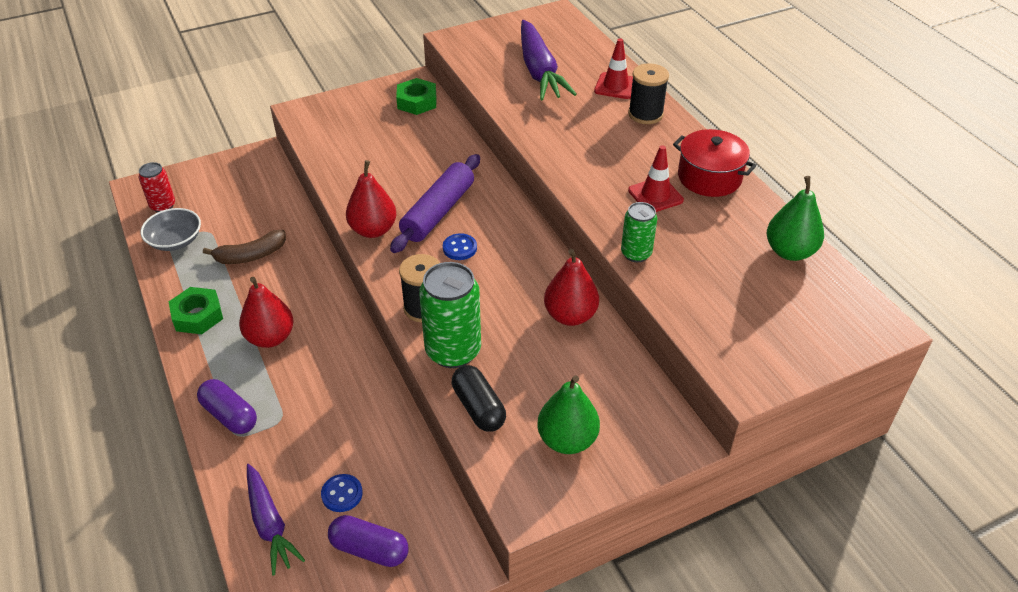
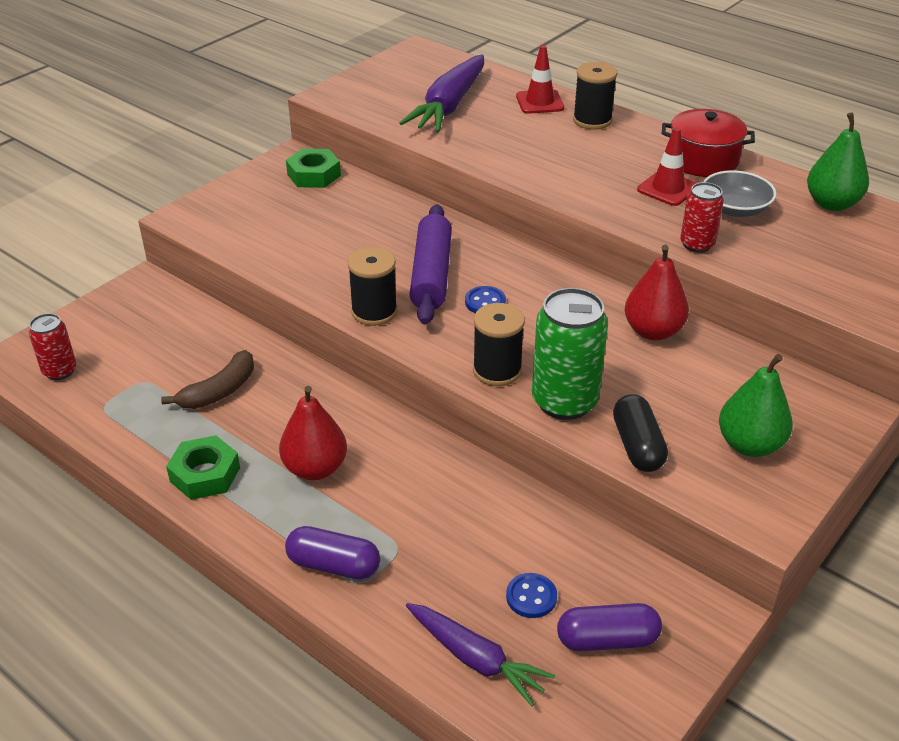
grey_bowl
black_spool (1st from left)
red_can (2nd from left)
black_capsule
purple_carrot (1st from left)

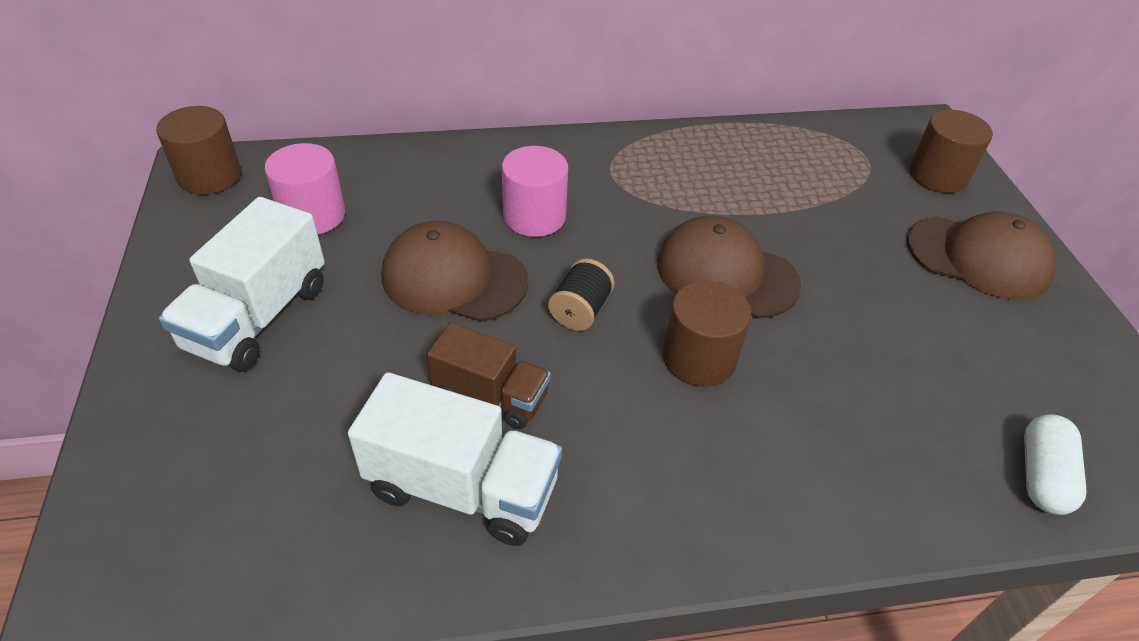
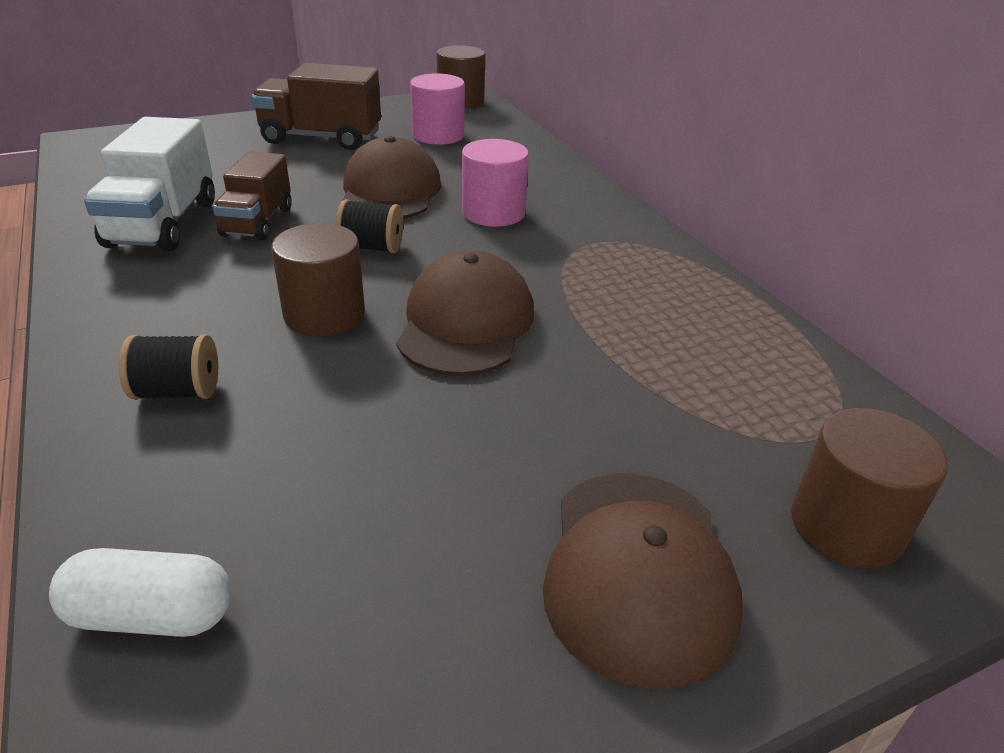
black_spool (1st from left)
brown_truck (2nd from left)

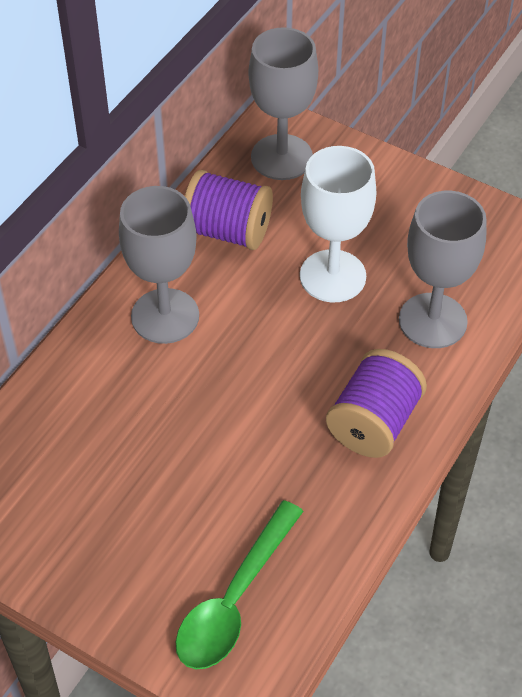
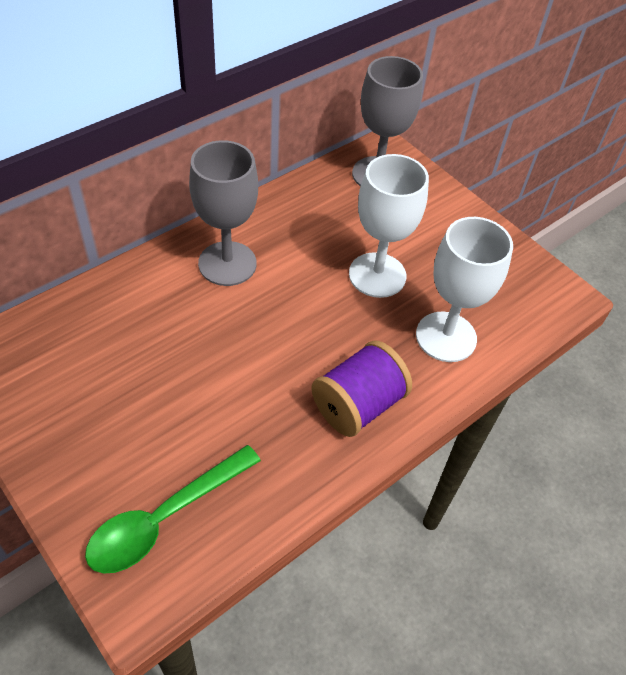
purple_spool (1st from left in the first image)
white_goblet (2nd from left)

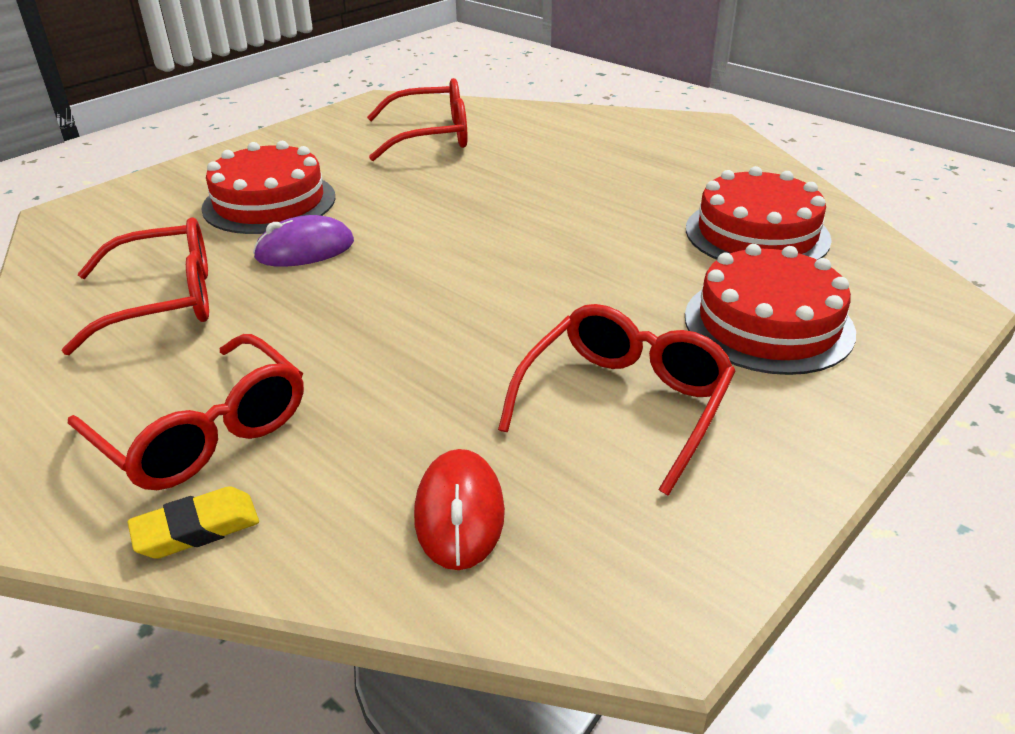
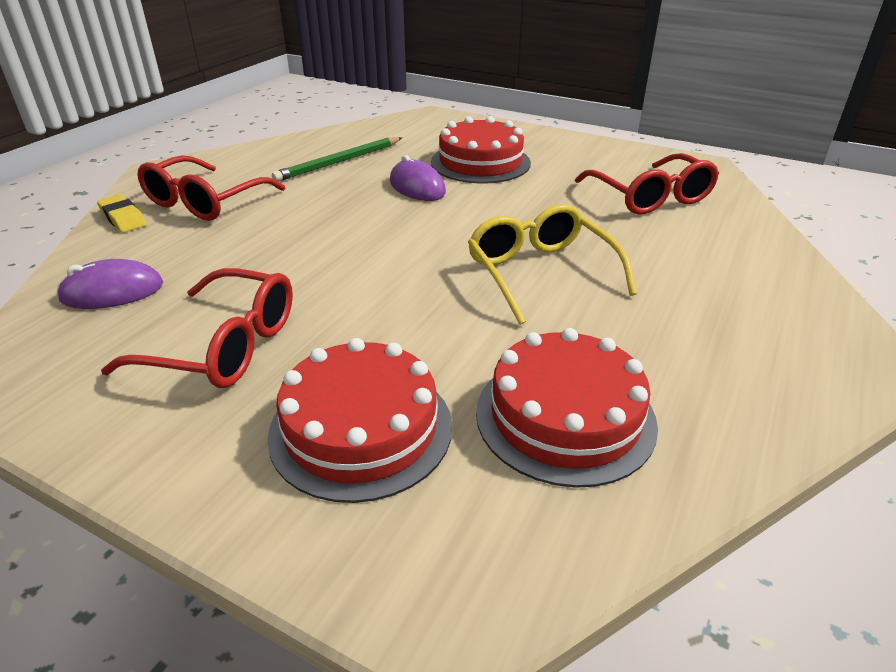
yellow_glasses
green_pencil
purple_mouse (1st from left)

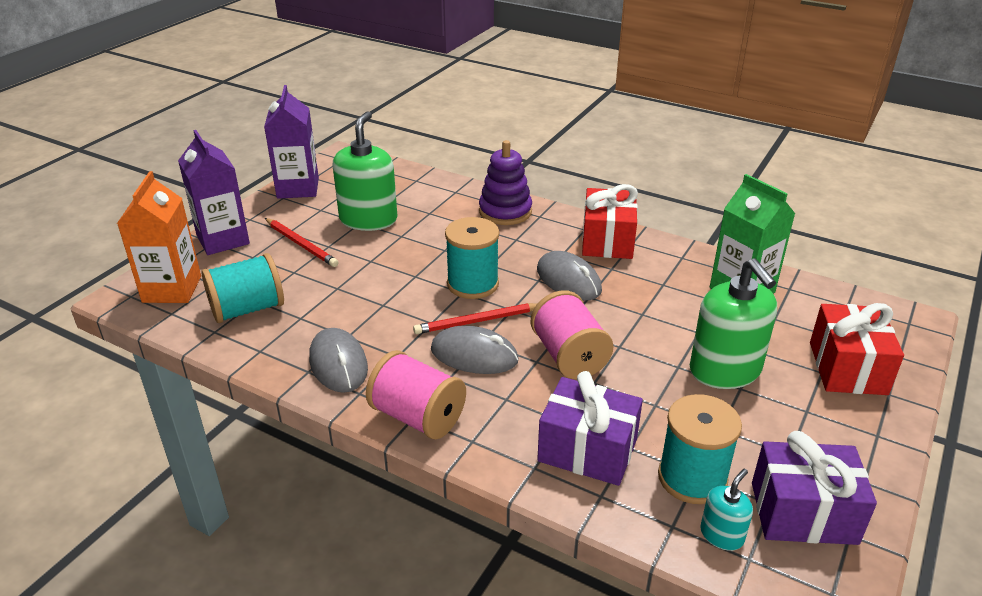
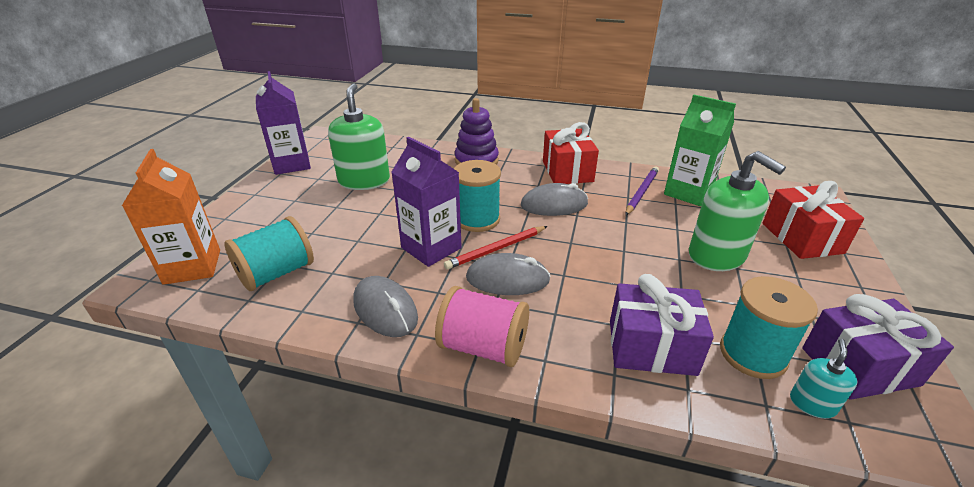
red_pencil (1st from left in the first image)
pink_spool (2nd from left in the first image)
purple_pencil
purple_carton (2nd from left)
grey_mouse (3rd from left)

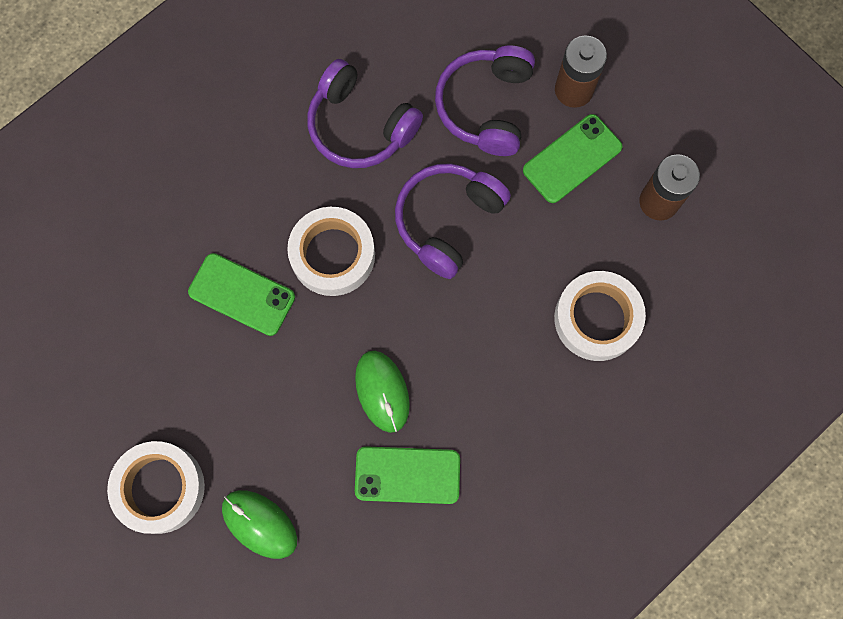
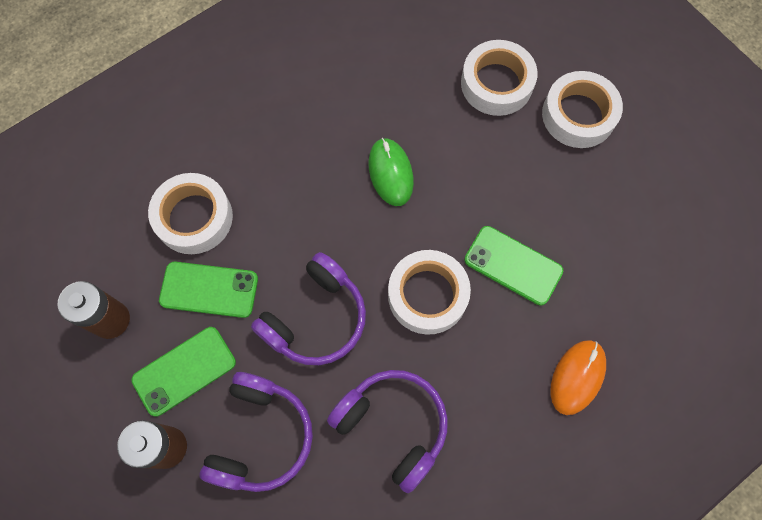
orange_mouse
green_phone (2nd from left)
white_tape (3rd from left)

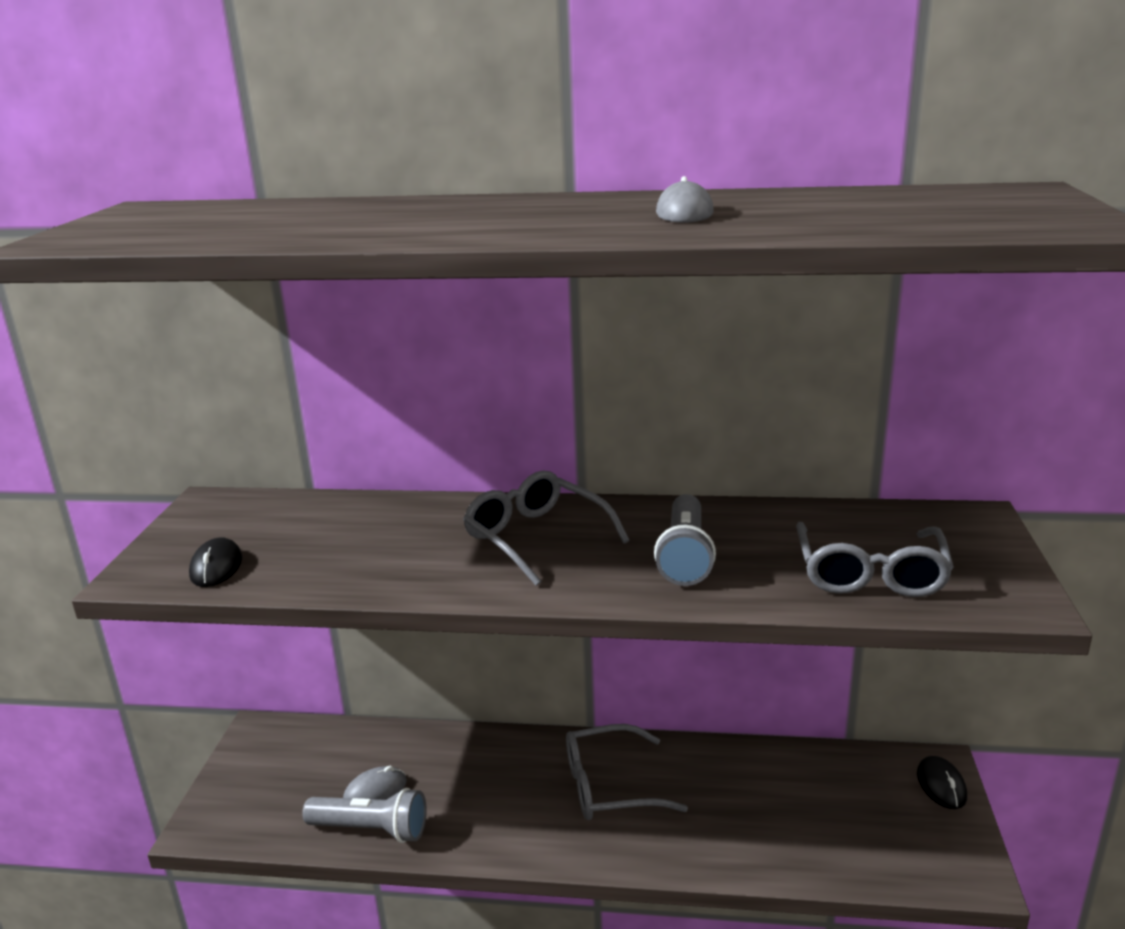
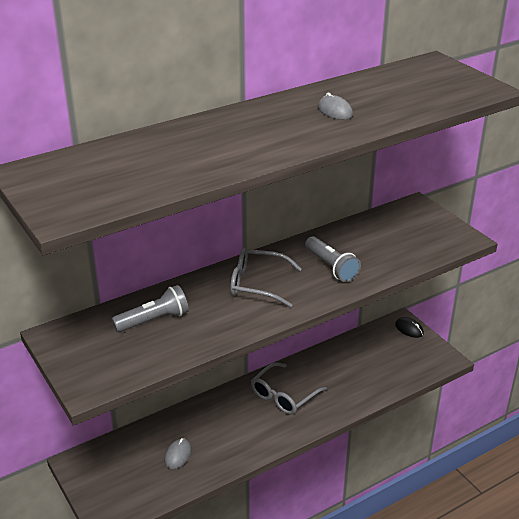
black_mouse (1st from left in the first image)
grey_glasses (3rd from left in the first image)
grey_flashlight (1st from left)

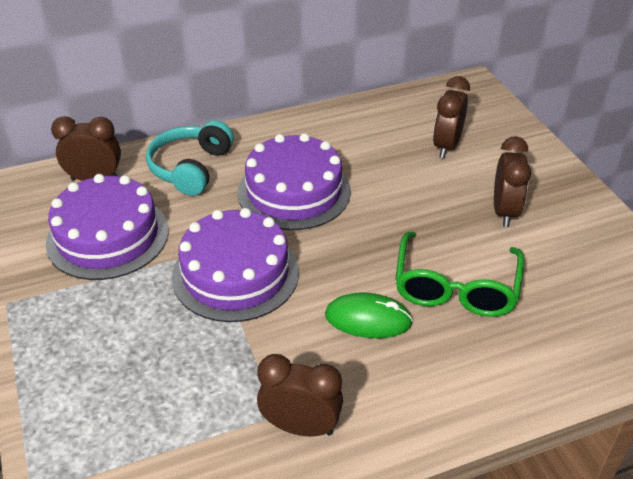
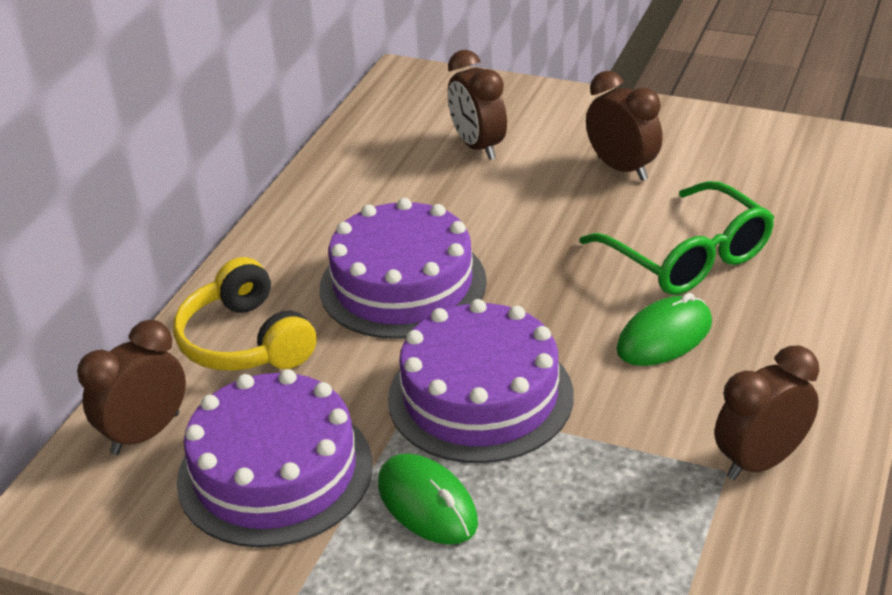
green_mouse (1st from left)
yellow_headphones

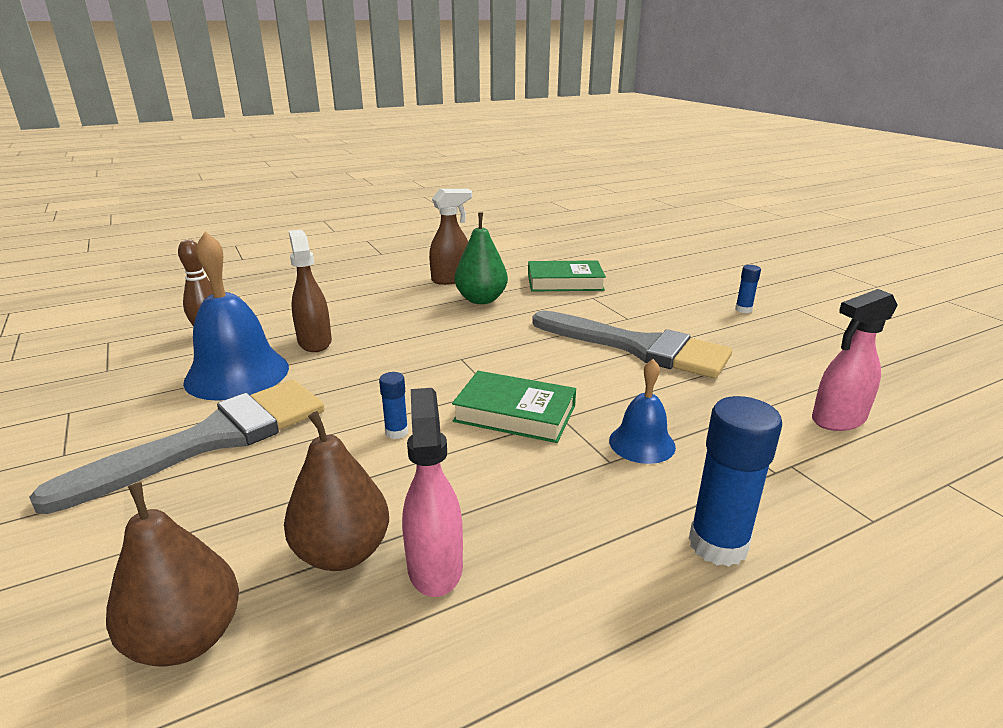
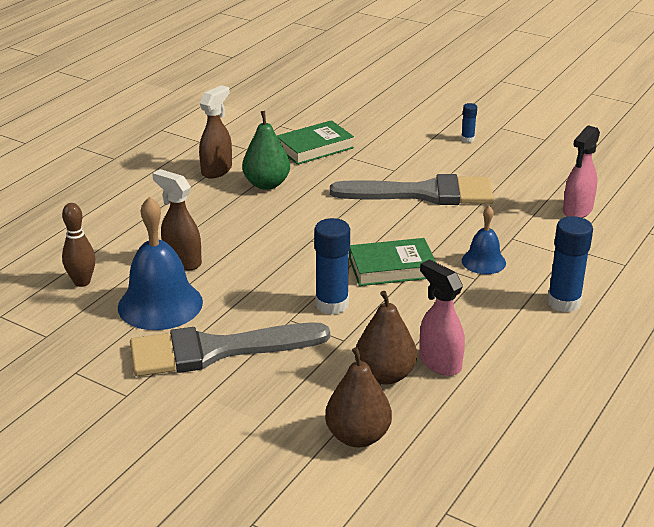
grey_brush (1st from left)
blue_glue_stick (1st from left)

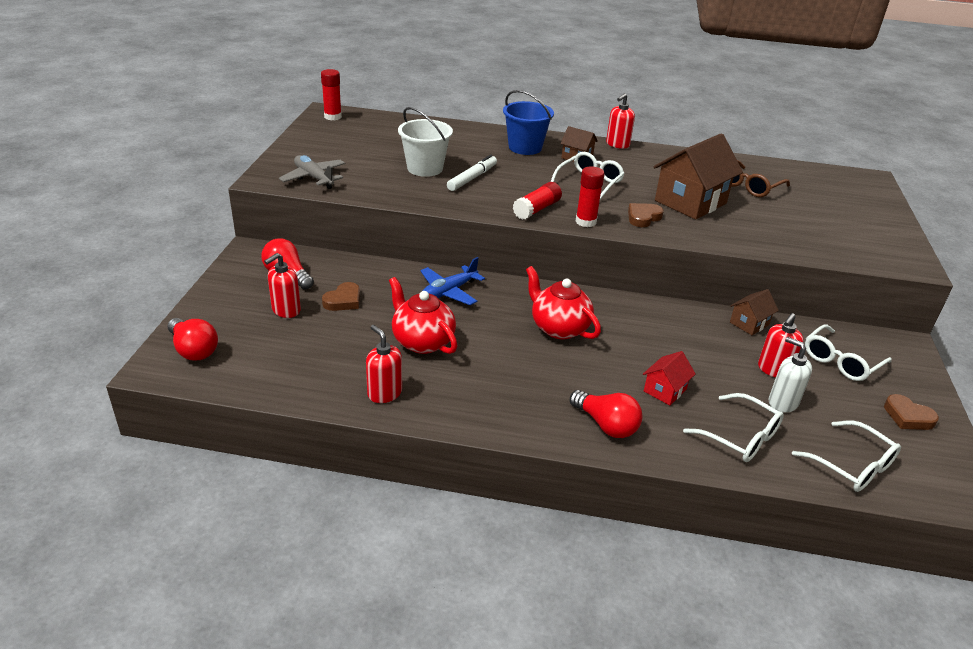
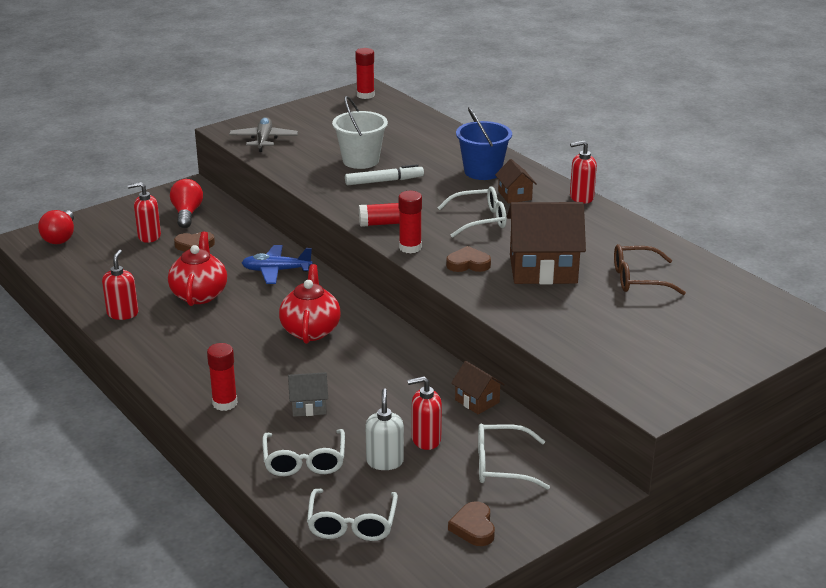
red_glue_stick (1st from left)
grey_house
brown_house (1st from left)

